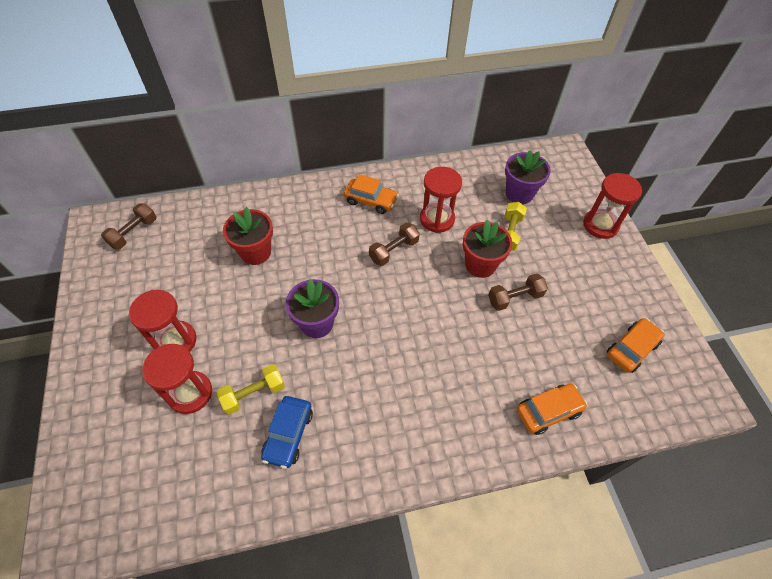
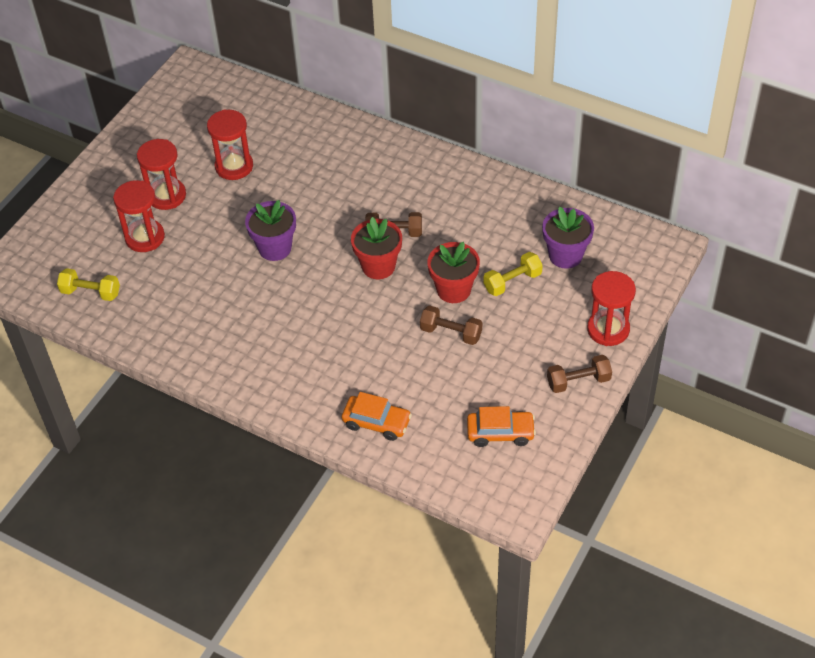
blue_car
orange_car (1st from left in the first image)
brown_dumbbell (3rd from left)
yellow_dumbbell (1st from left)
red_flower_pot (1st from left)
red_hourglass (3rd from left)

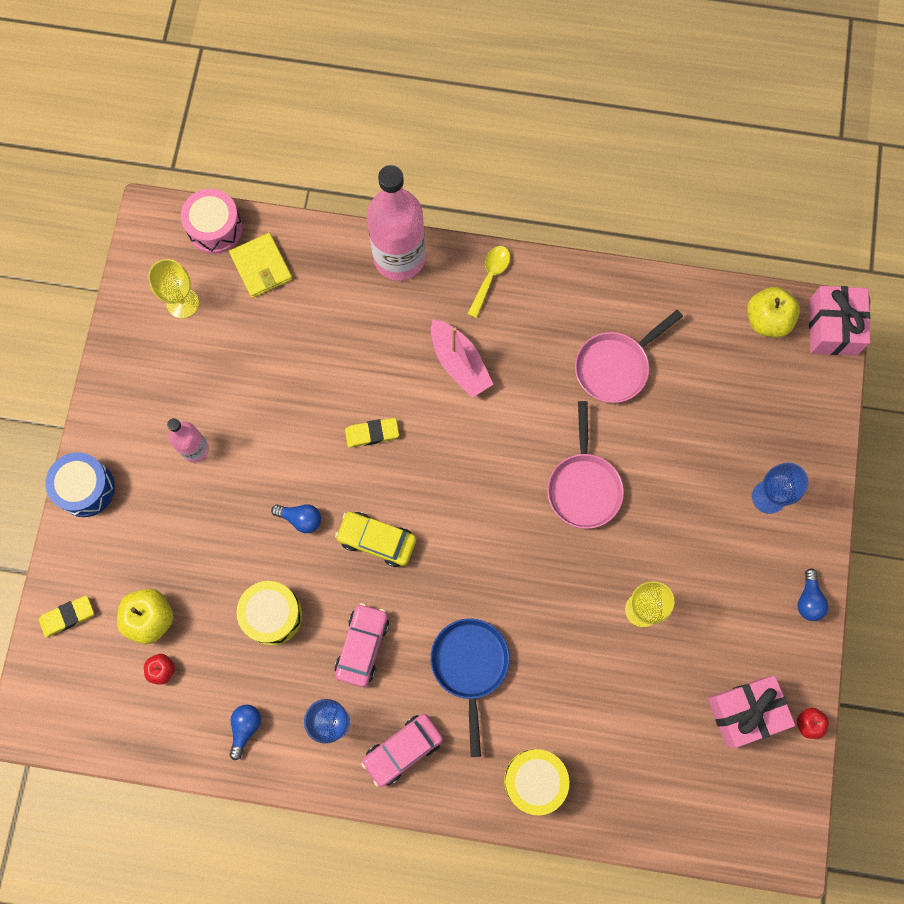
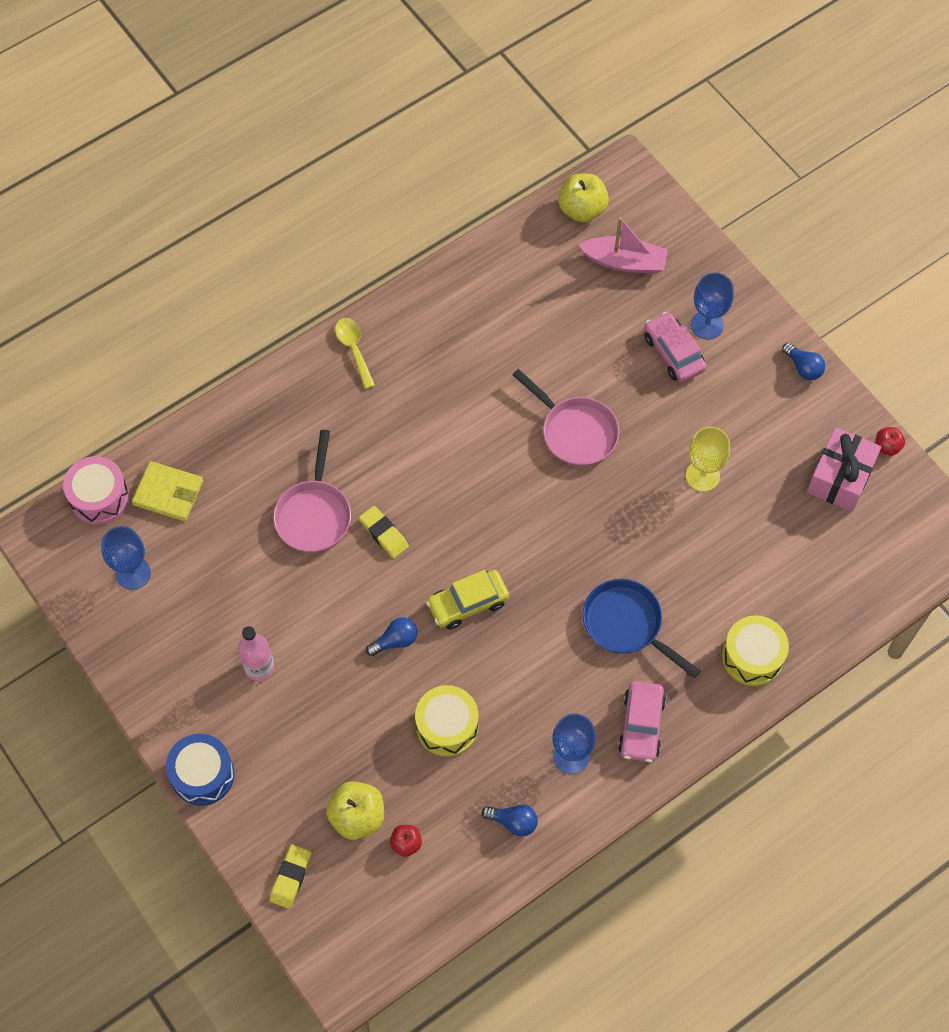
pink_bottle (2nd from left in the first image)
pink_gift (2nd from left in the first image)
pink_car (2nd from left)
pink_boat
pink_pan (1st from left)
blue_goblet (1st from left)
blue_light_bulb (2nd from left)
yellow_eraser (2nd from left)

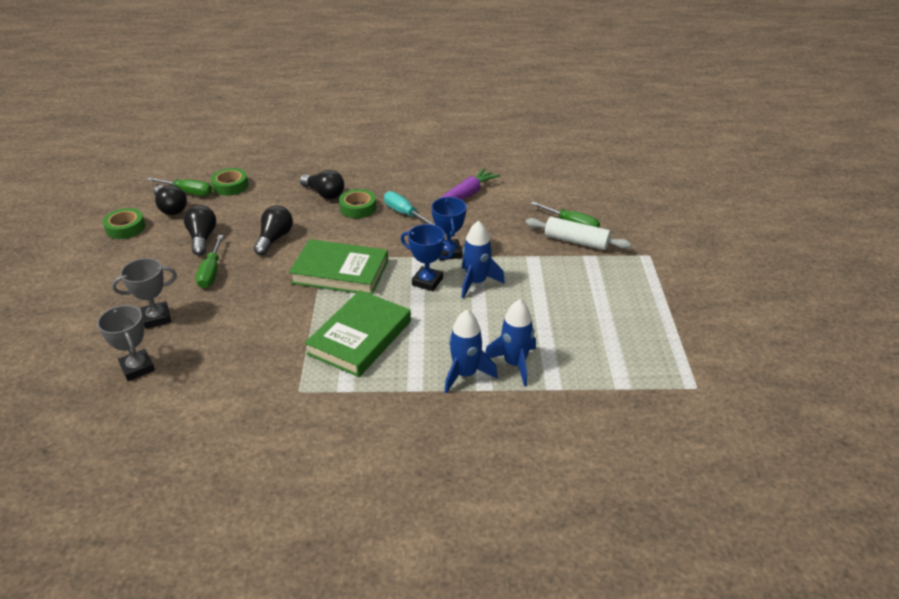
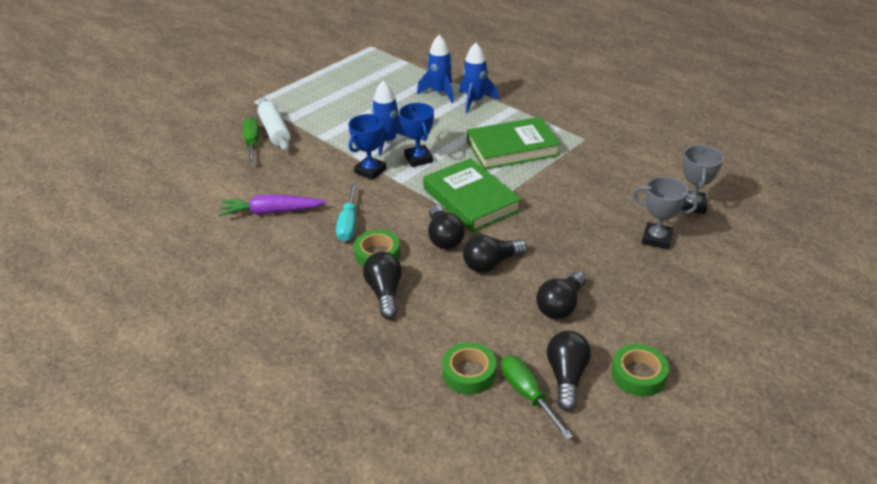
green_screwdriver (2nd from left in the first image)
black_light_bulb (2nd from left)

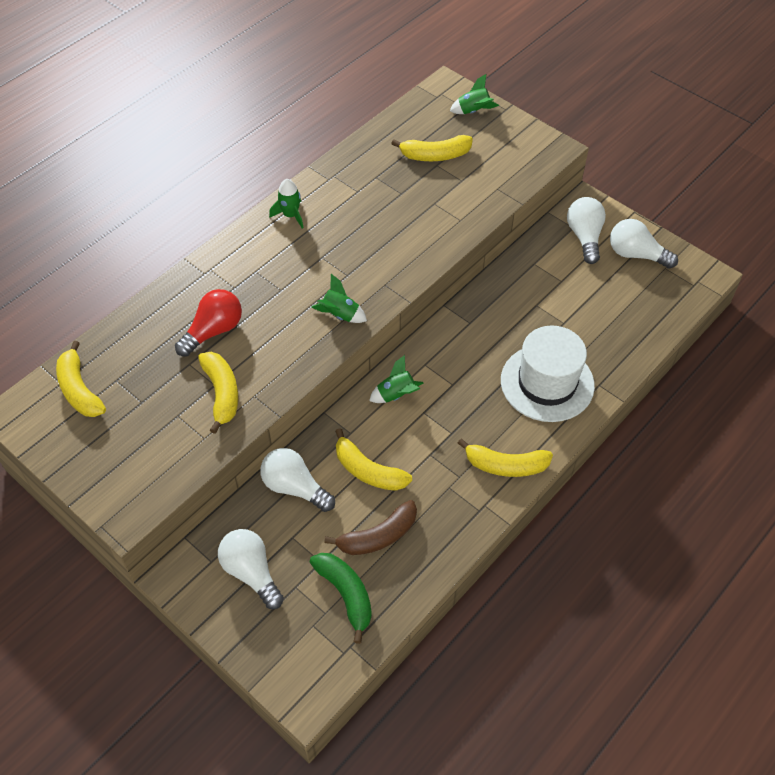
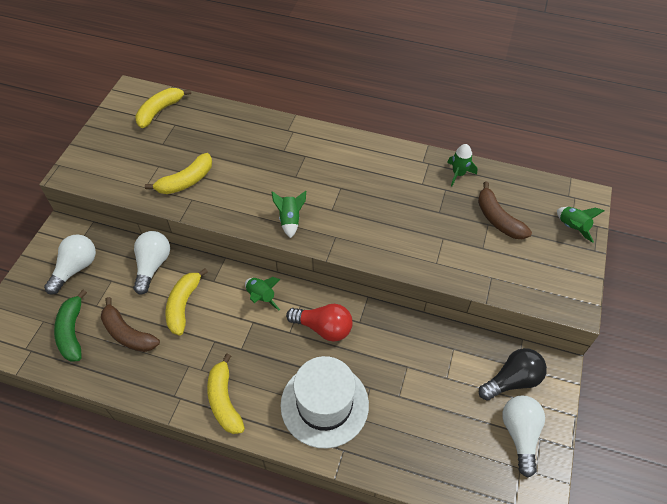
red_light_bulb
green_rocket (3rd from left)
brown_banana (2nd from left)
black_light_bulb
green_banana

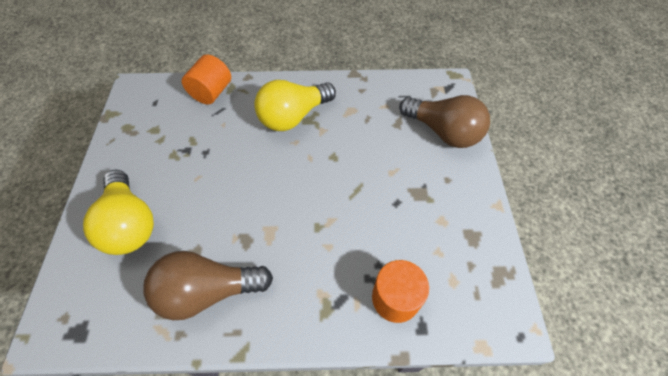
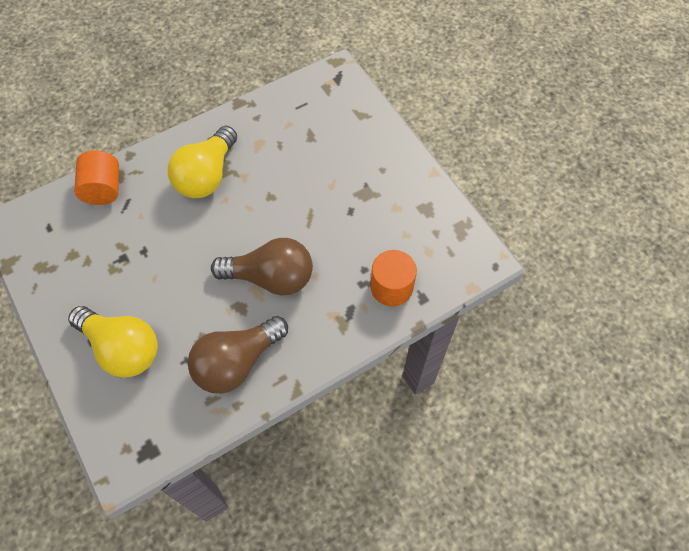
brown_light_bulb (2nd from left)

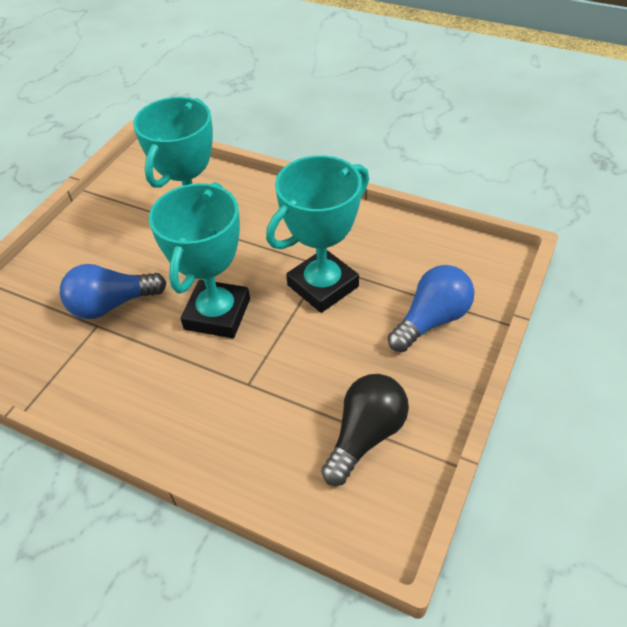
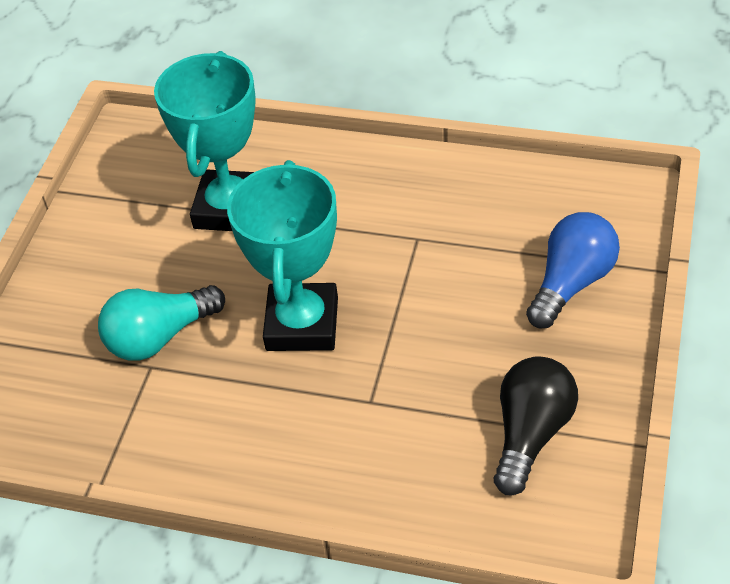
turquoise_trophy (3rd from left in the first image)
turquoise_light_bulb

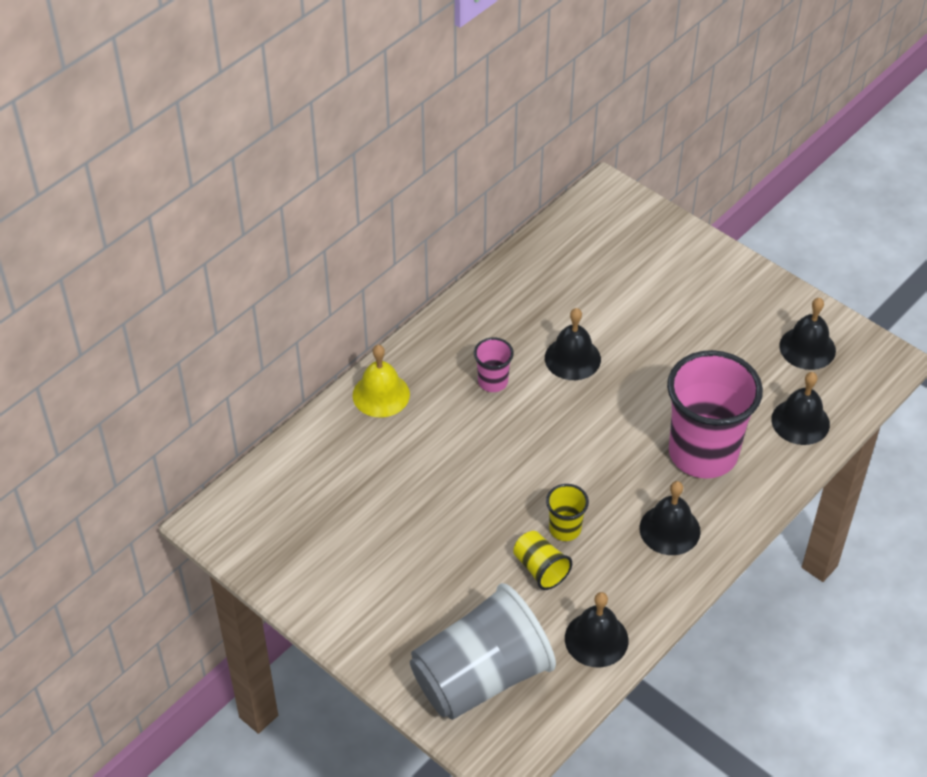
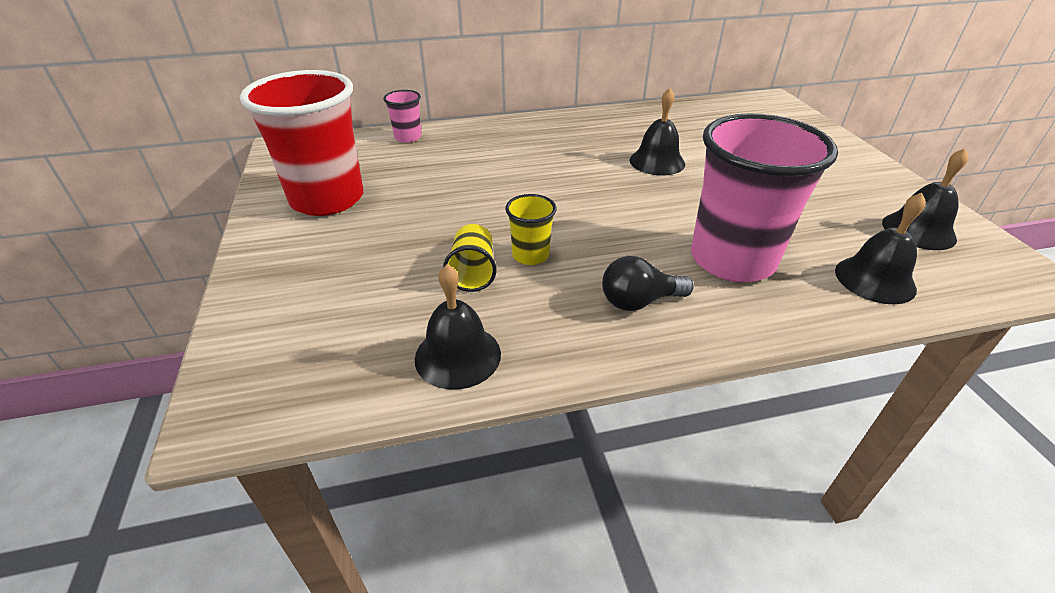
yellow_bell
grey_cup
red_cup
pink_cup (1st from left)
black_light_bulb

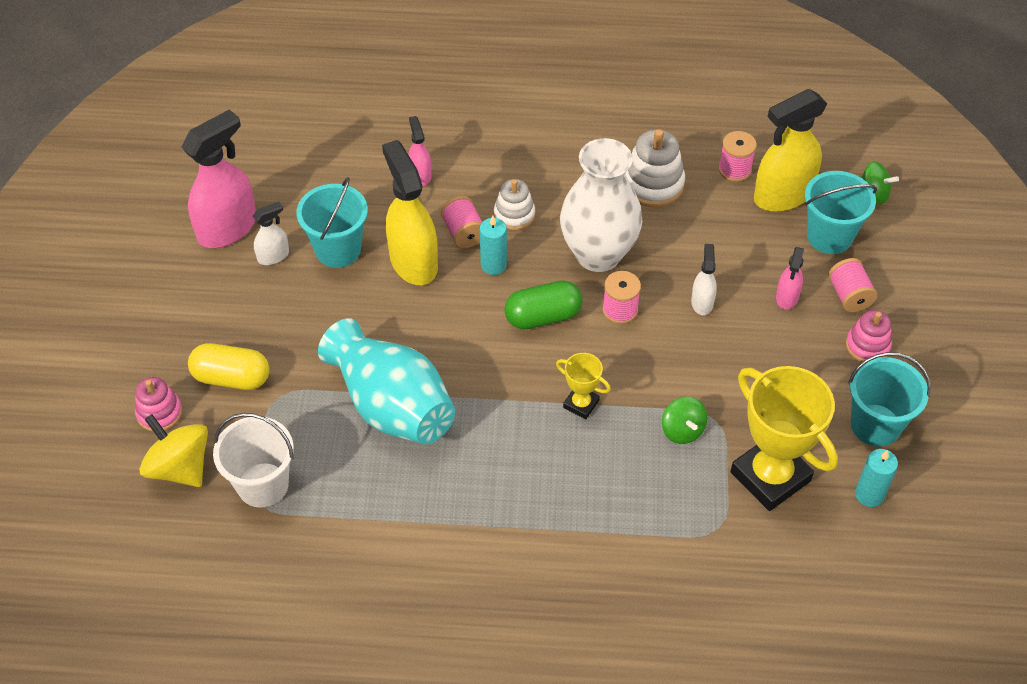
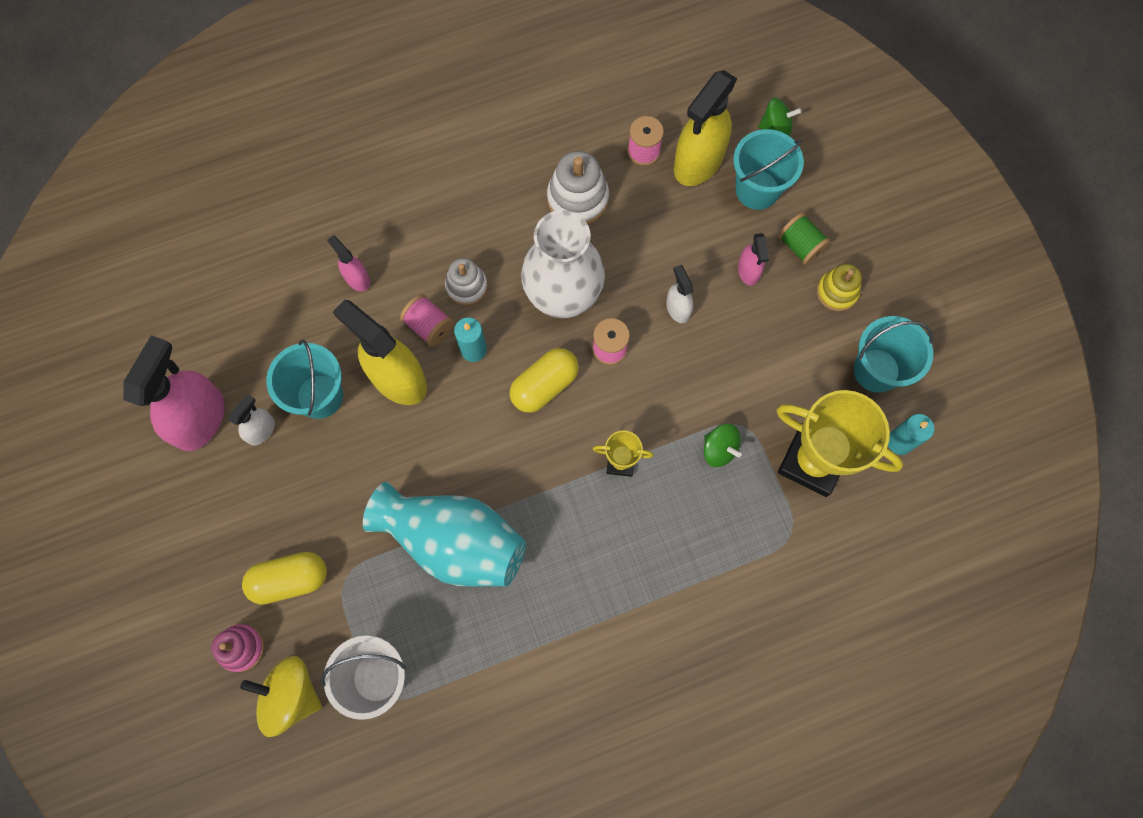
yellow_capsule (2nd from left)
green_spool
yellow_stacking_toy

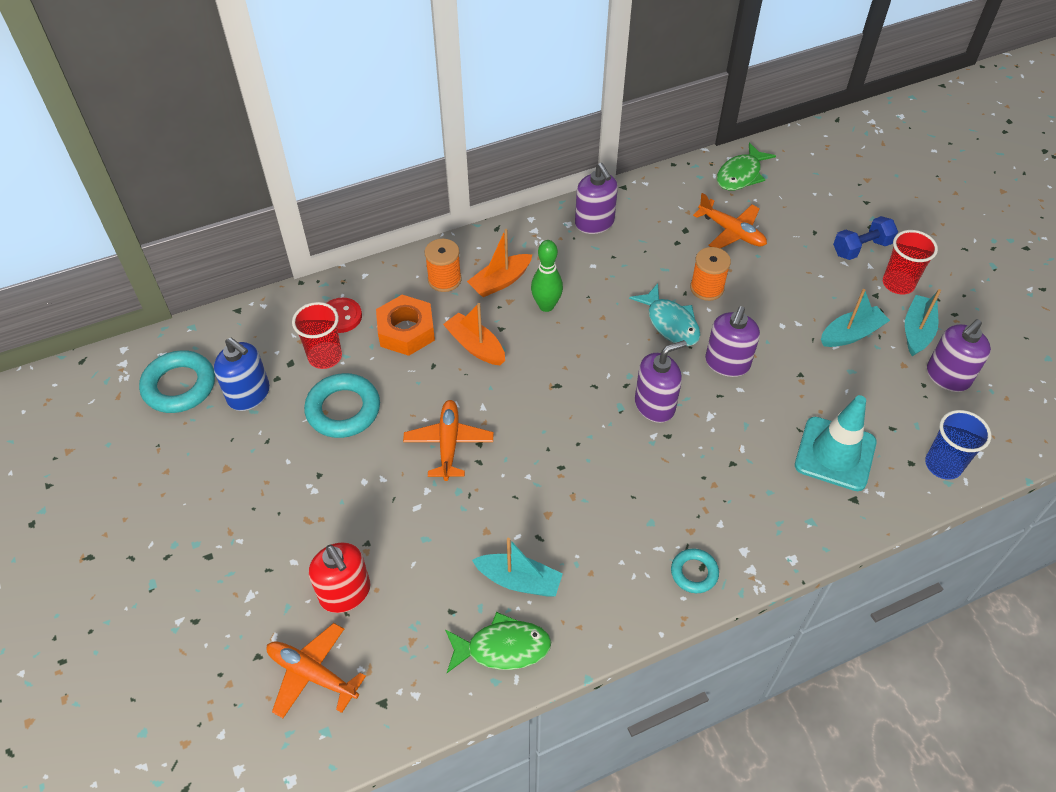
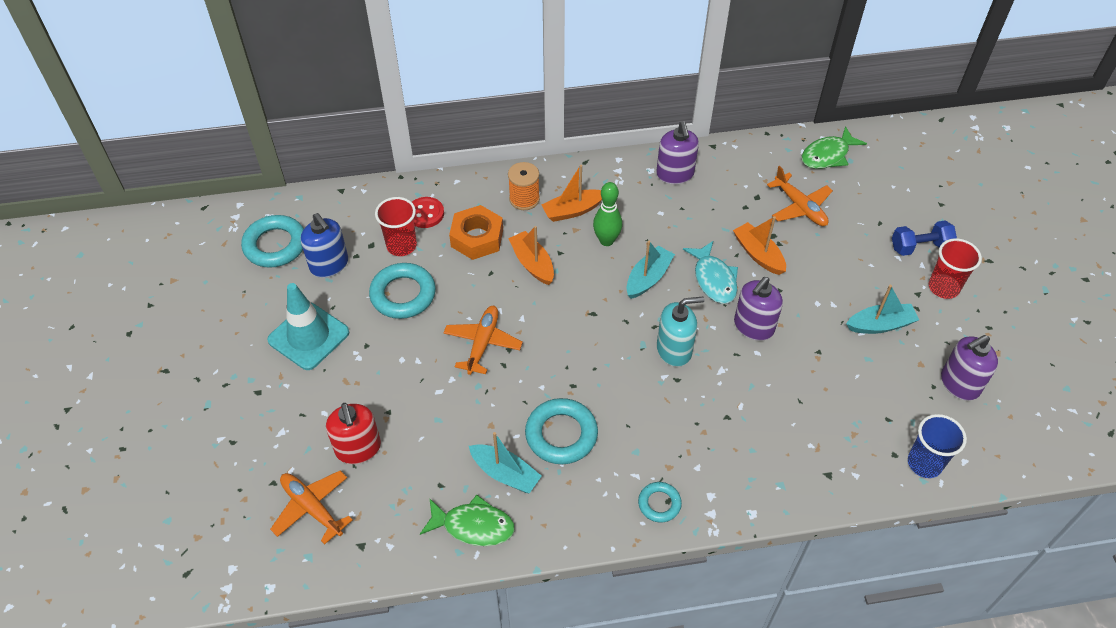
turquoise_ring (3rd from left)
turquoise_traffic_cone
turquoise_boat (2nd from left)
orange_boat (3rd from left)
turquoise_soap_dispenser

